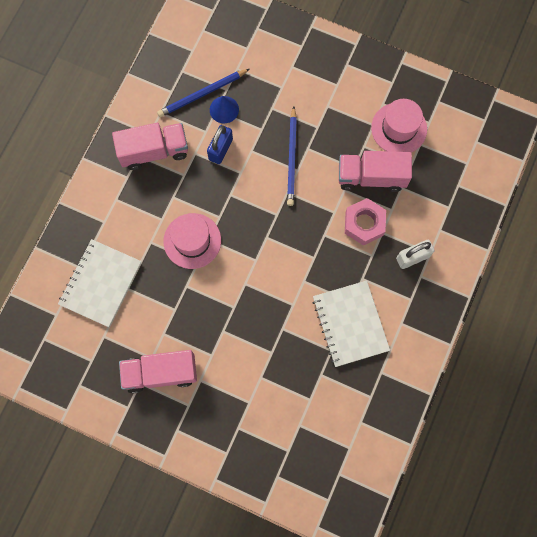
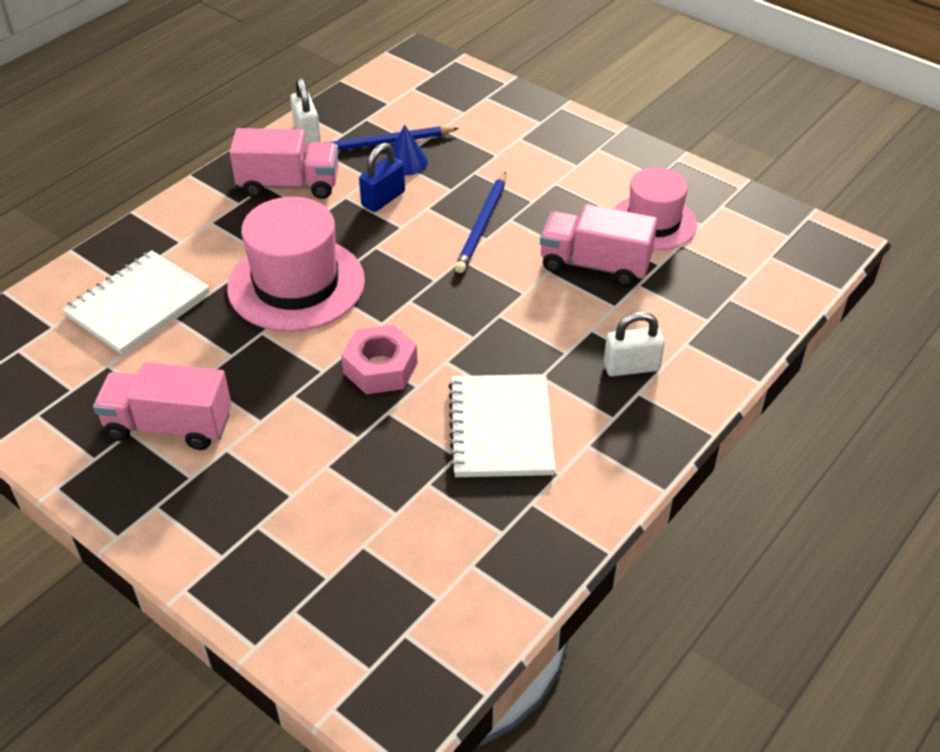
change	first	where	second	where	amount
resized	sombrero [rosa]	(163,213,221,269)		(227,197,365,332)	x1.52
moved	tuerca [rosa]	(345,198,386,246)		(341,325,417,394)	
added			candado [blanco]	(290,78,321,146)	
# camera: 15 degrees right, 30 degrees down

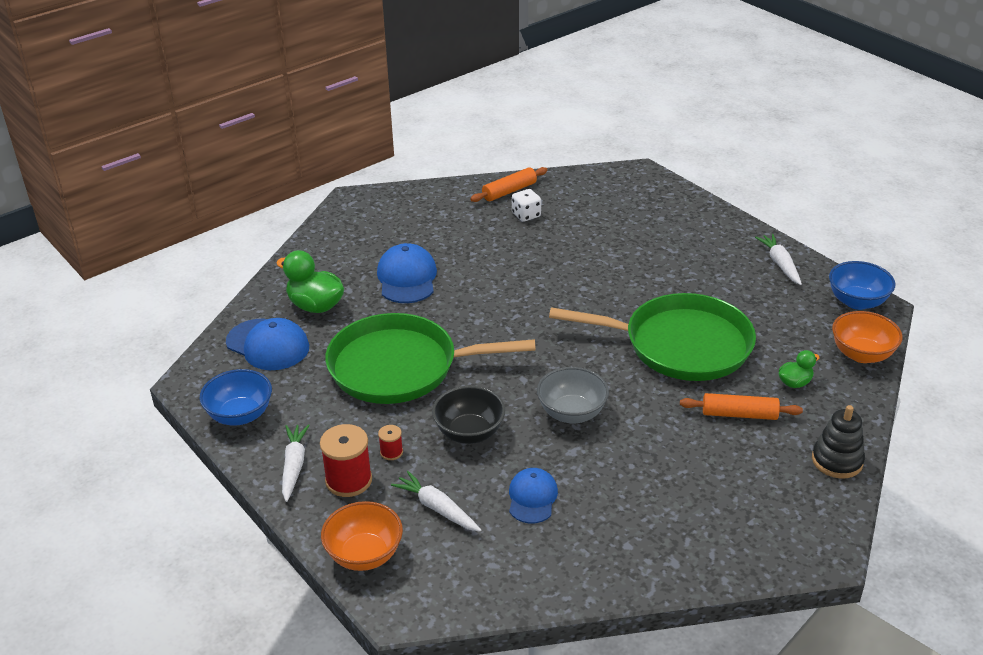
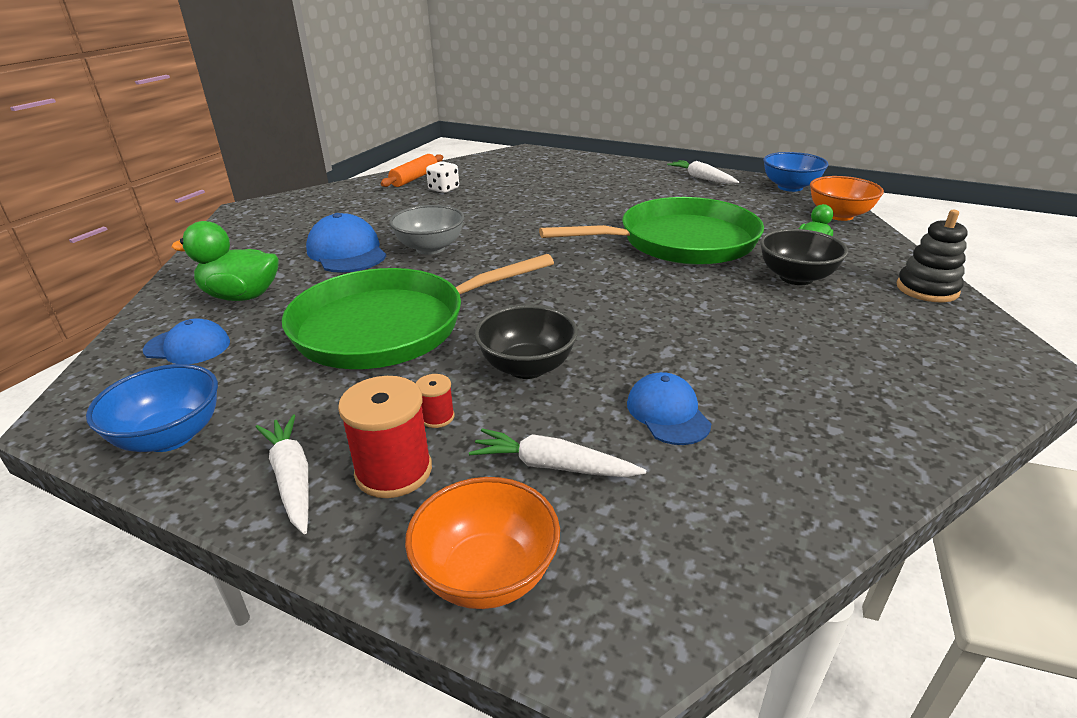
change	first	where	second	where	amount
resized	gorra [azul]	(226,318,309,370)		(143,318,230,364)	x0.65
moved	cuenco [gris]	(537,367,609,423)		(389,205,464,255)	
replaced	rodillo [naranja]	(680,393,803,420)	cuenco [negro]	(760,229,848,285)	
# camera: 25 degrees left, 5 degrees down

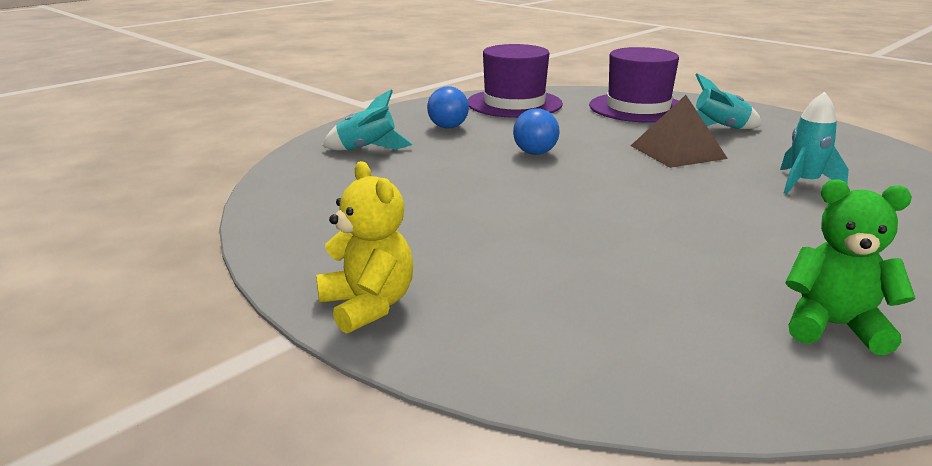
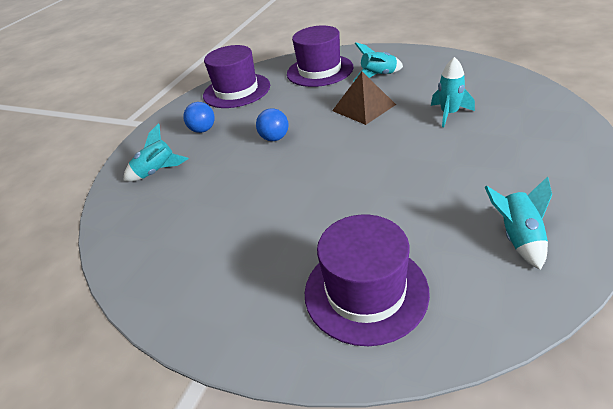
change	first	where	second	where	amount
removed	osito [amarillo]	(316,161,413,334)			
replaced	osito [verde]	(785,179,916,355)	cohete [turquesa]	(485,176,552,270)	
added			sombrero [morado]	(305,215,430,346)	
# camera: 15 degrees left, 15 degrees up

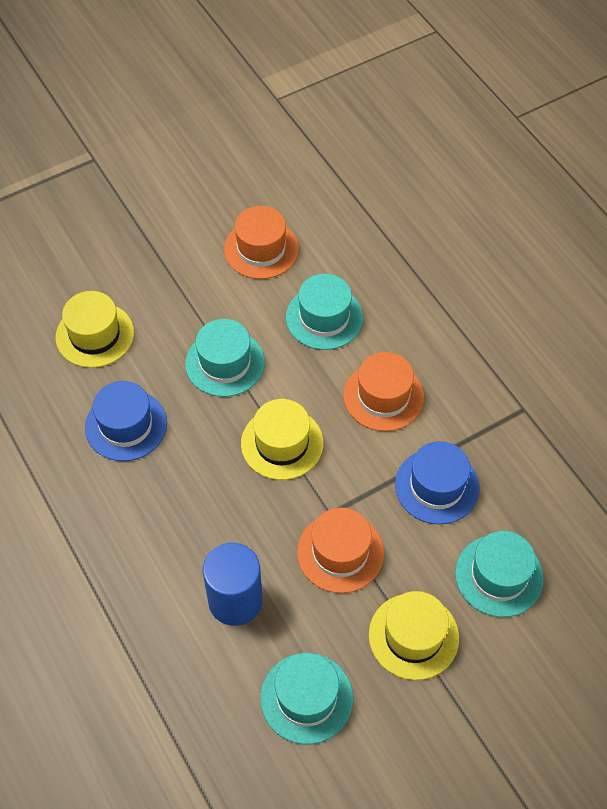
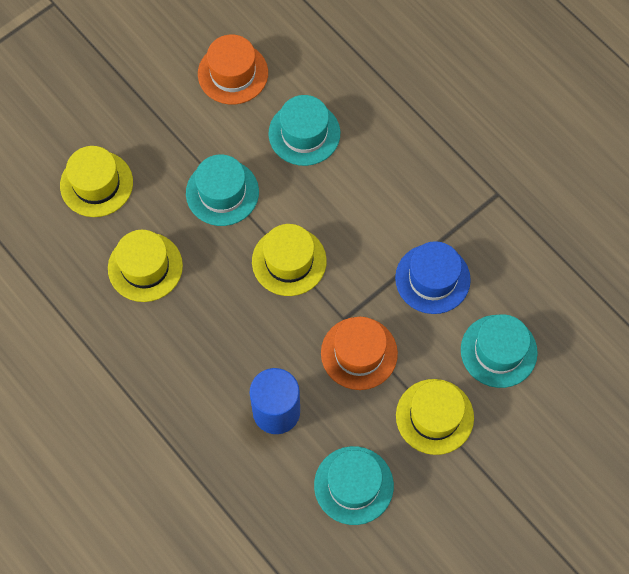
change	first	where	second	where	amount
recoloured	sombrero [azul]	(85,381,167,461)	sombrero [amarillo]	(108,230,183,302)	
removed	sombrero [naranja]	(343,352,424,431)			
# camera: 10 degrees left, 10 degrees up

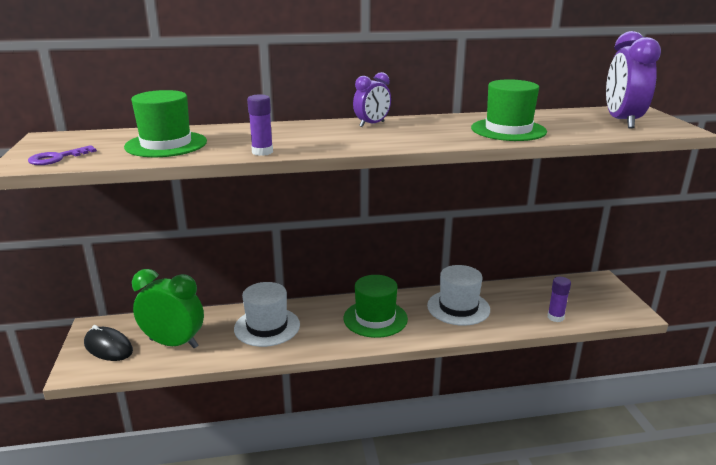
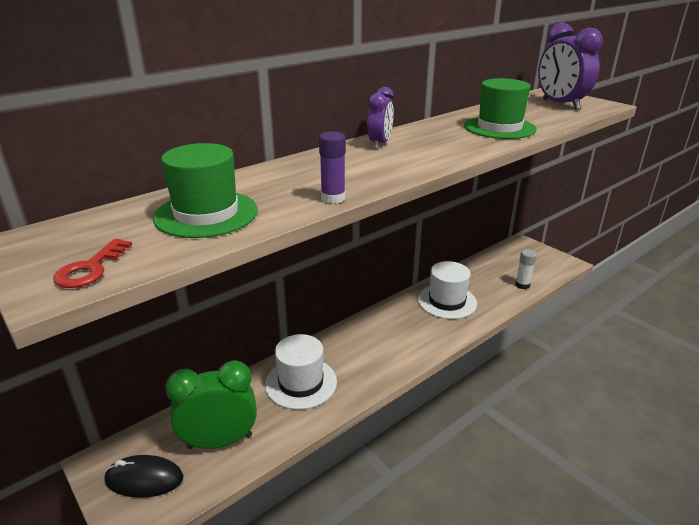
change	first	where	second	where	amount
recoloured	llave [morado]	(28,145,97,165)	llave [rojo]	(53,239,132,288)	
removed	sombrero [verde]	(344,275,408,338)			
recoloured	barra de pegamento [morado]	(547,277,571,322)	barra de pegamento [blanco]	(515,249,537,289)	
# camera: 30 degrees left, 5 degrees up

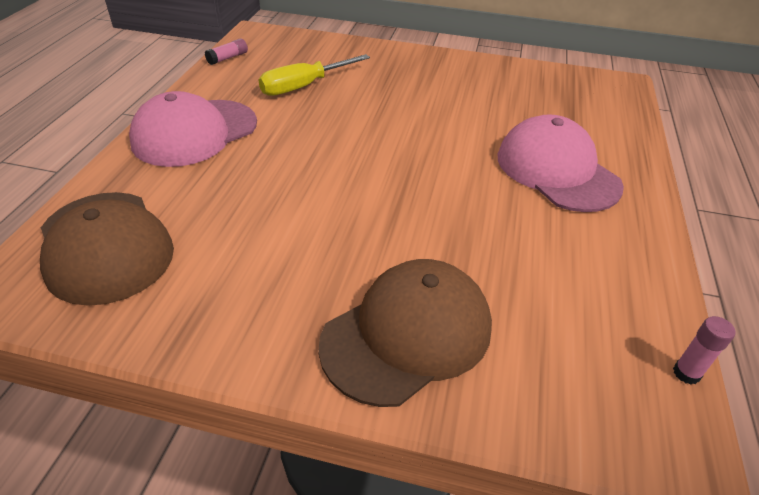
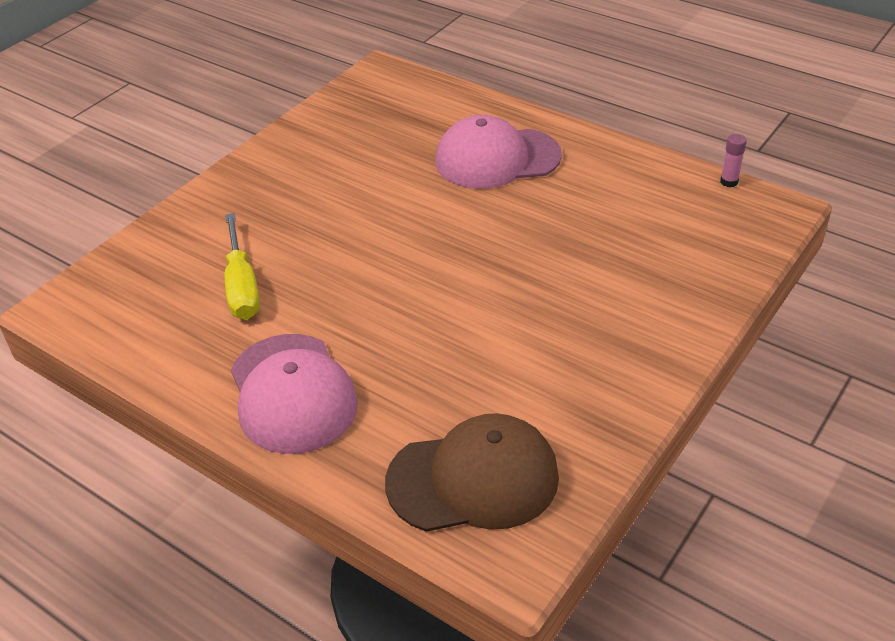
change	first	where	second	where	amount
removed	barra de pegamento [rosa]	(205,38,248,65)			
removed	gorra [marrón]	(318,259,492,407)			
# camera: 65 degrees left, 0 degrees up

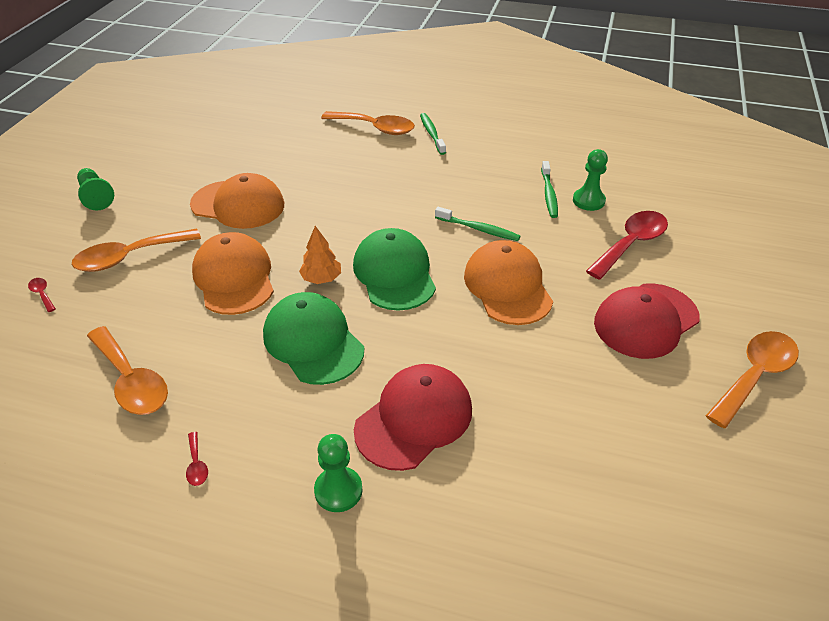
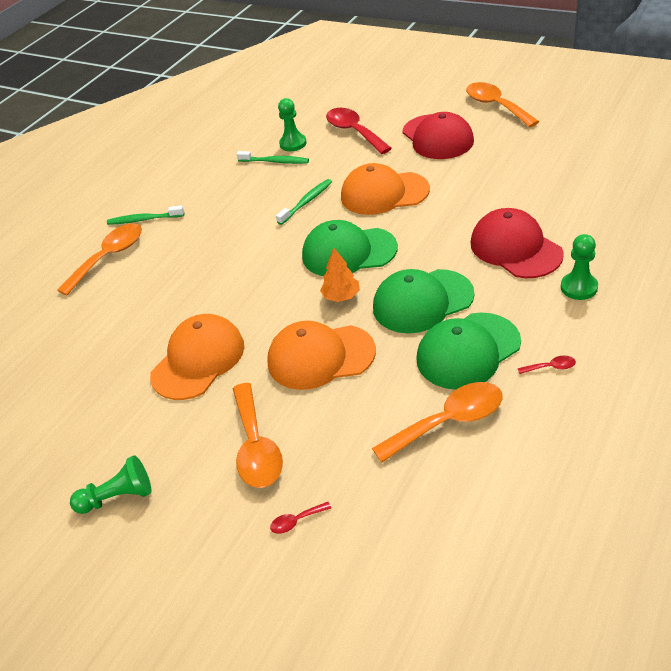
change	first	where	second	where	amount
added			gorra [verde]	(416,312,521,390)	
# camera: 70 degrees left, 0 degrees up

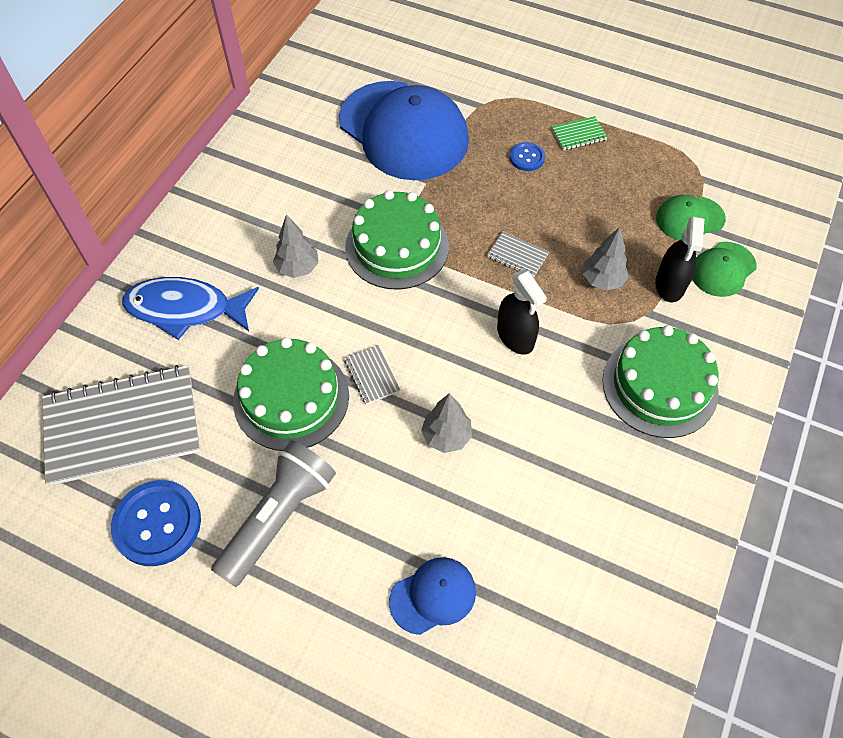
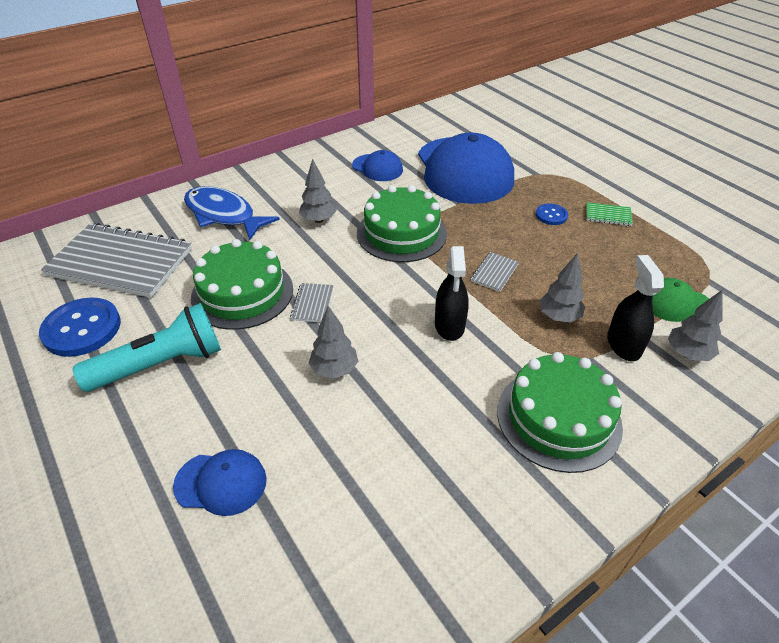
change	first	where	second	where	amount
recoloured	lámpara de mano [gris]	(211,440,336,587)	lámpara de mano [turquesa]	(73,303,221,392)	
turned	cuaderno [gris]	(487,232,549,278)		(471,252,519,292)	60 degrees clockwise
turned	pulverizador [negro]	(655,216,704,302)		(607,255,664,361)	135 degrees clockwise
replaced	gorra [verde]	(692,242,756,297)	árbol [gris]	(668,289,723,361)	
added			gorra [azul]	(352,150,403,181)	
# camera: 30 degrees right, 15 degrees down

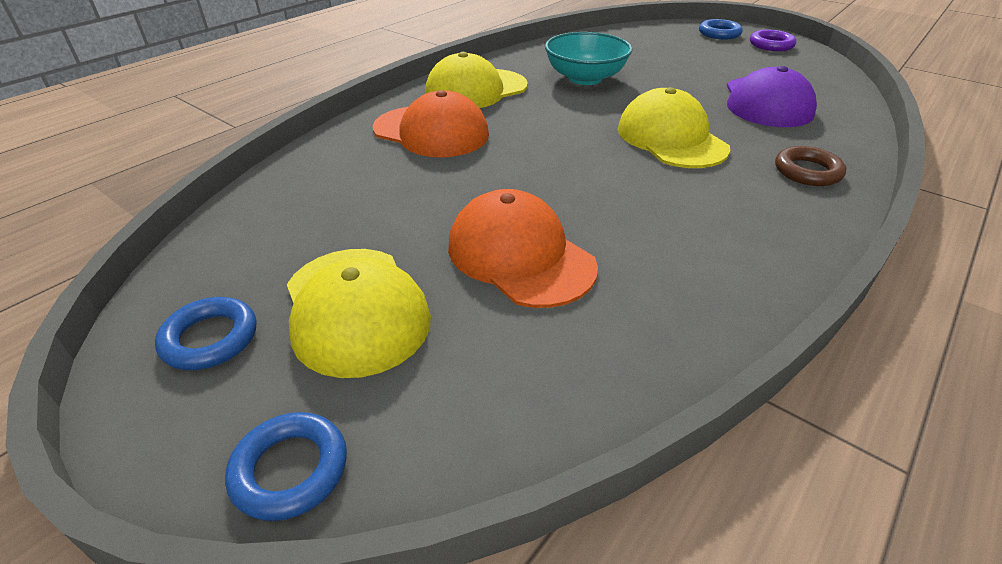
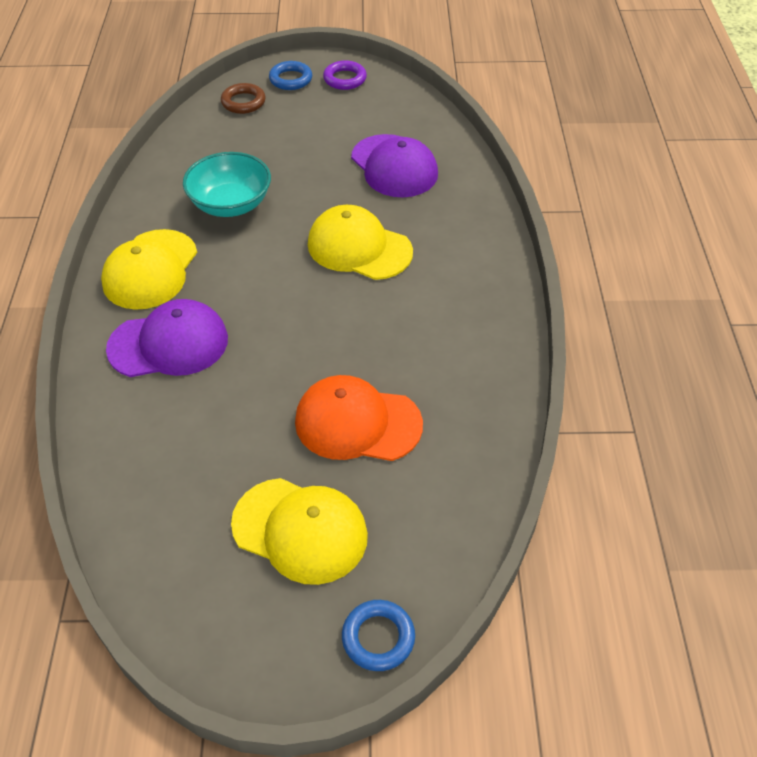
change	first	where	second	where	amount
removed	anillo [azul]	(155,297,256,370)			
recoloured	gorra [naranja]	(373,90,489,157)	gorra [morado]	(106,299,228,377)	
moved	anillo [marrón]	(775,146,846,186)		(221,83,266,114)	
# camera: 40 degrees left, 10 degrees up

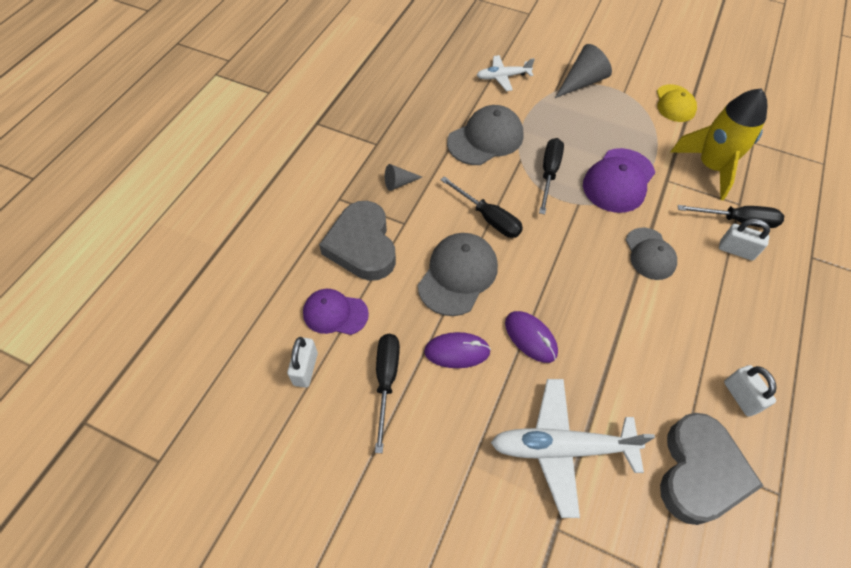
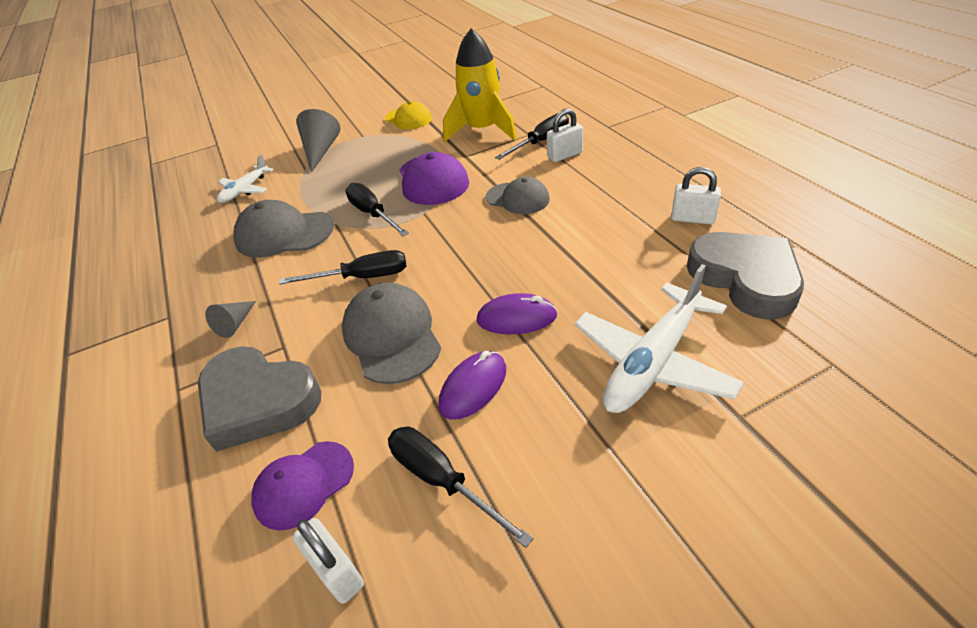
change	first	where	second	where	amount
turned	gorra [gris]	(447,105,523,165)		(234,200,334,258)	90 degrees counterclockwise
# camera: 45 degrees left, 15 degrees down

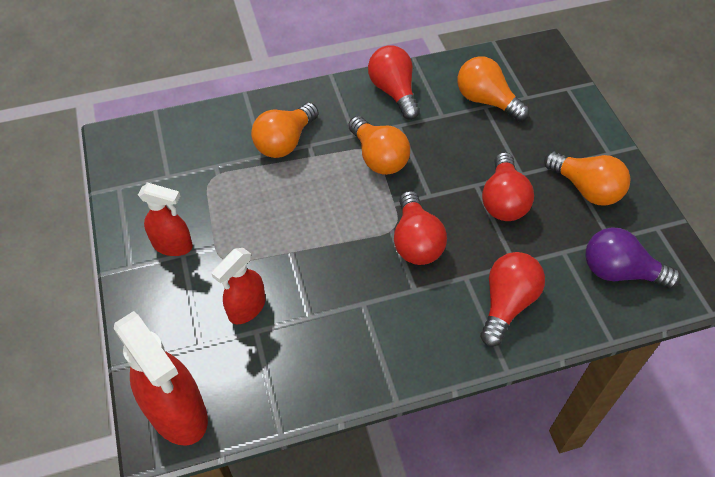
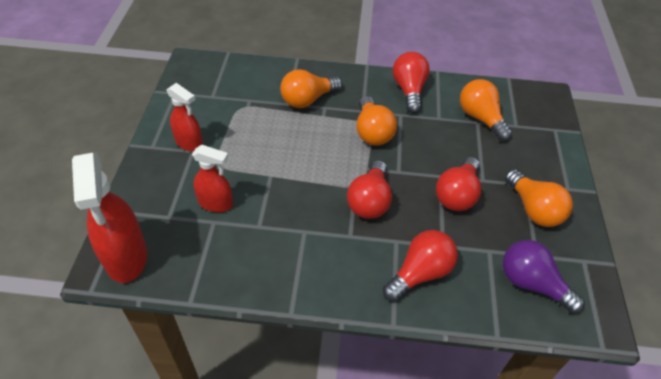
change	first	where	second	where	amount
turned	pulverizador [rojo]	(211,248,265,324)		(192,145,233,212)	135 degrees counterclockwise
# camera: 20 degrees right, 5 degrees down

